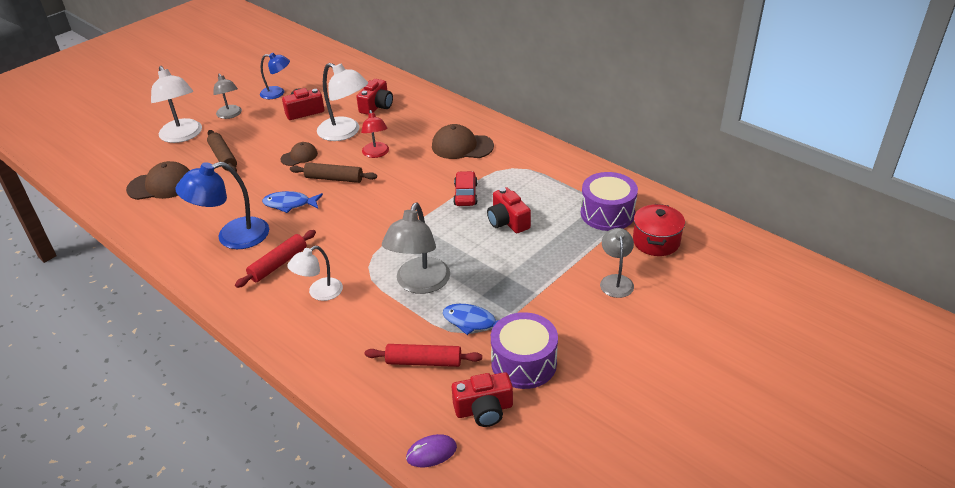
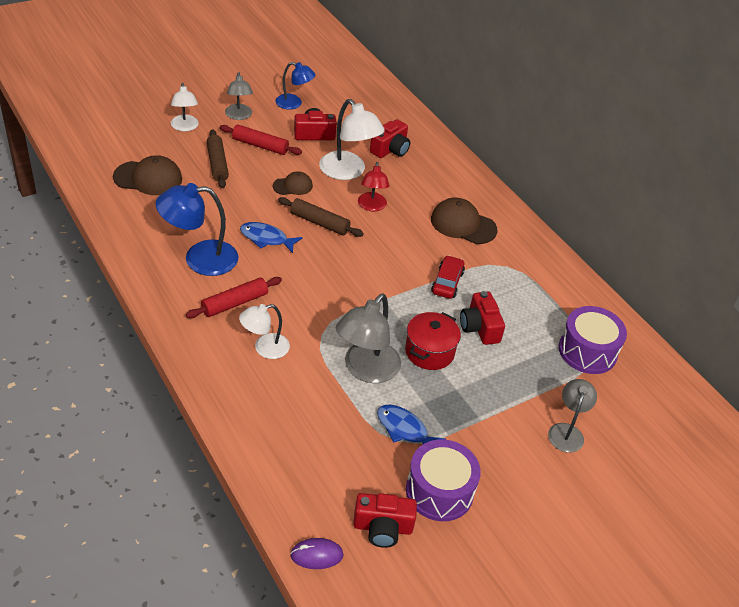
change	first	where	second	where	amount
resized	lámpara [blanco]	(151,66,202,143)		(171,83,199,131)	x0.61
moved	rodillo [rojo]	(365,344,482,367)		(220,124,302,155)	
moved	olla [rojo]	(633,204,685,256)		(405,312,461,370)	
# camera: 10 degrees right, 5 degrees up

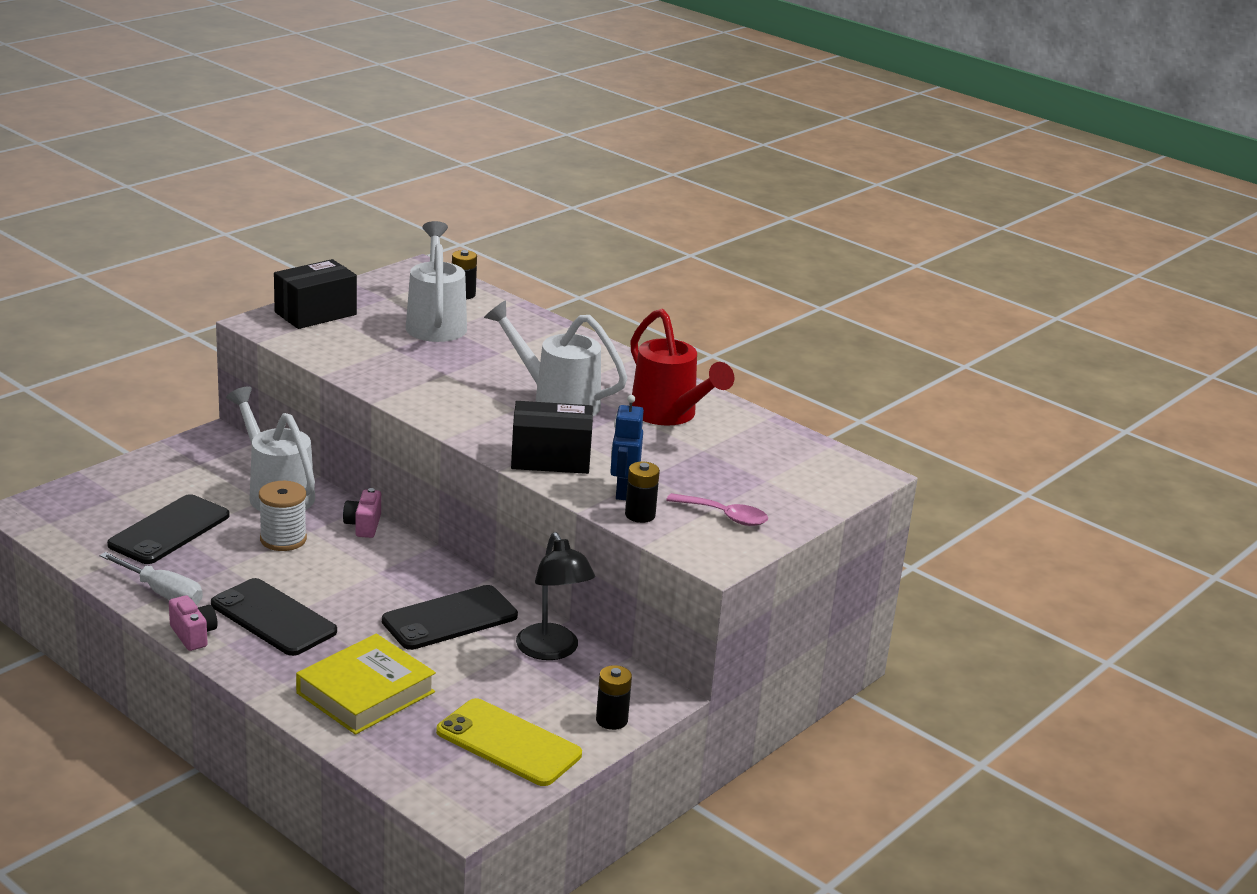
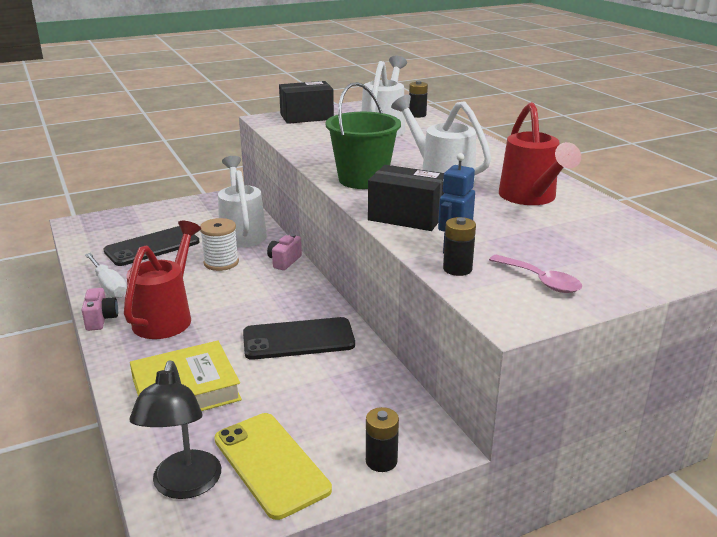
change	first	where	second	where	amount
replaced	móvil [negro]	(211,578,337,656)	regadera [rojo]	(124,221,201,339)	
moved	lámpara [negro]	(516,532,595,660)		(130,361,221,499)	
added			balde [verde]	(325,82,401,189)	
# camera: 25 degrees right, 0 degrees up

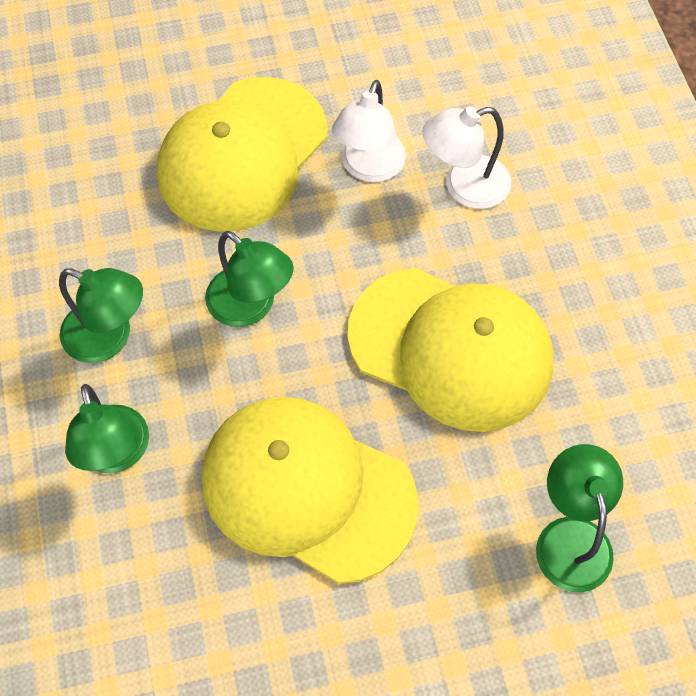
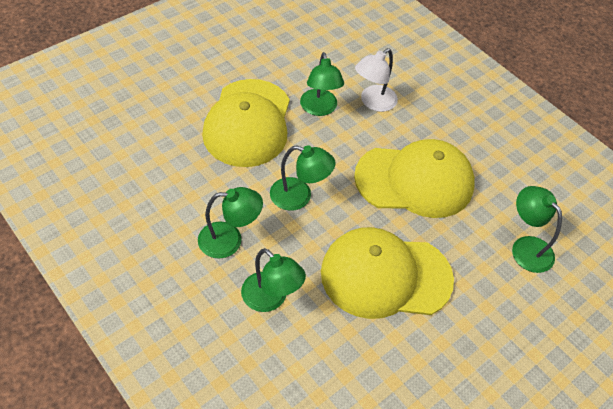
change	first	where	second	where	amount
recoloured	lámpara [blanco]	(332,80,406,182)	lámpara [verde]	(300,52,344,116)	
# camera: 30 degrees left, 10 degrees down

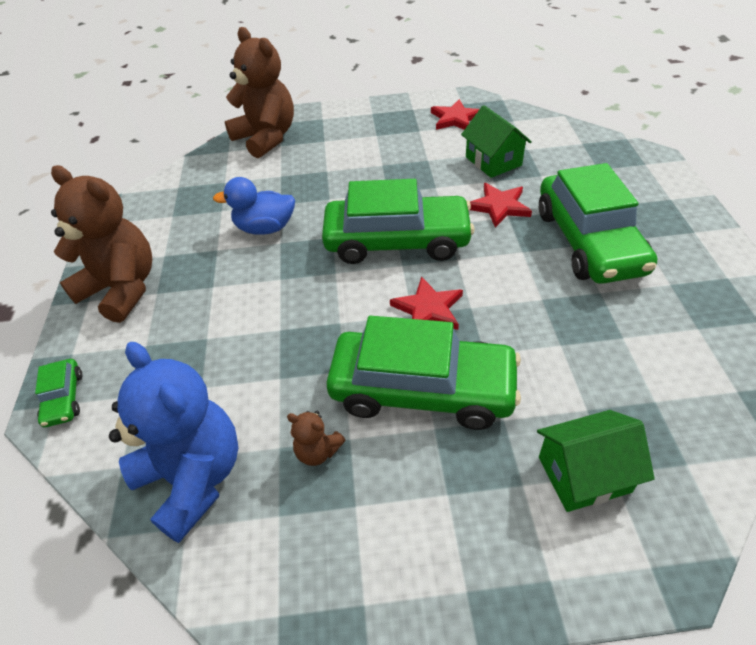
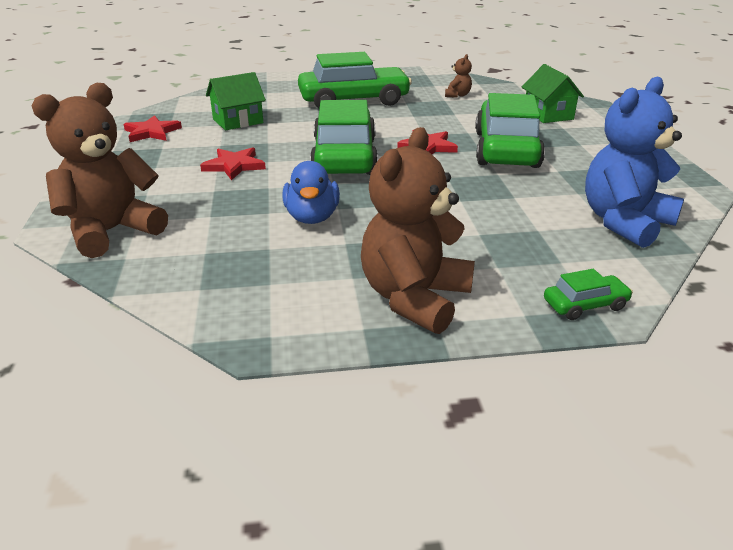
change	first	where	second	where	amount
moved	osito [marrón]	(287,411,345,466)		(445,54,472,98)	
moved	estrella [rojo]	(470,183,532,228)		(200,147,266,180)	
# camera: 95 degrees left, 15 degrees down

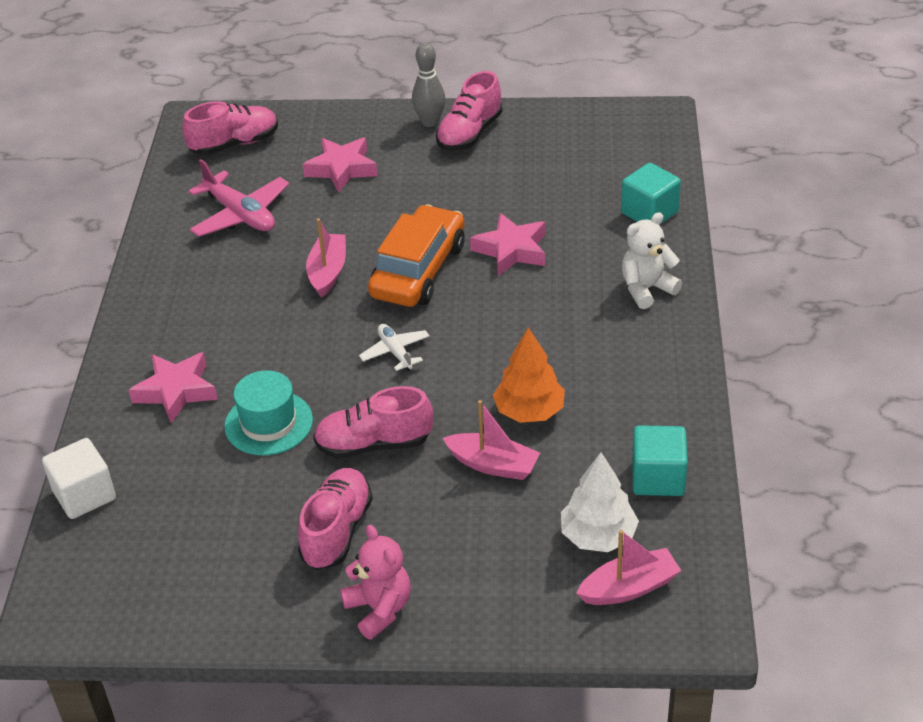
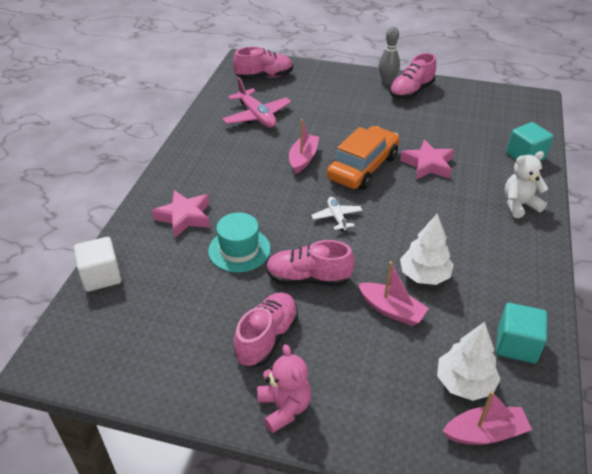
change	first	where	second	where	amount
removed	estrella [rosa]	(303,138,378,193)			
recoloured	árbol [naranja]	(493,328,565,423)	árbol [blanco]	(400,214,454,285)	
# camera: 10 degrees right, 0 degrees up

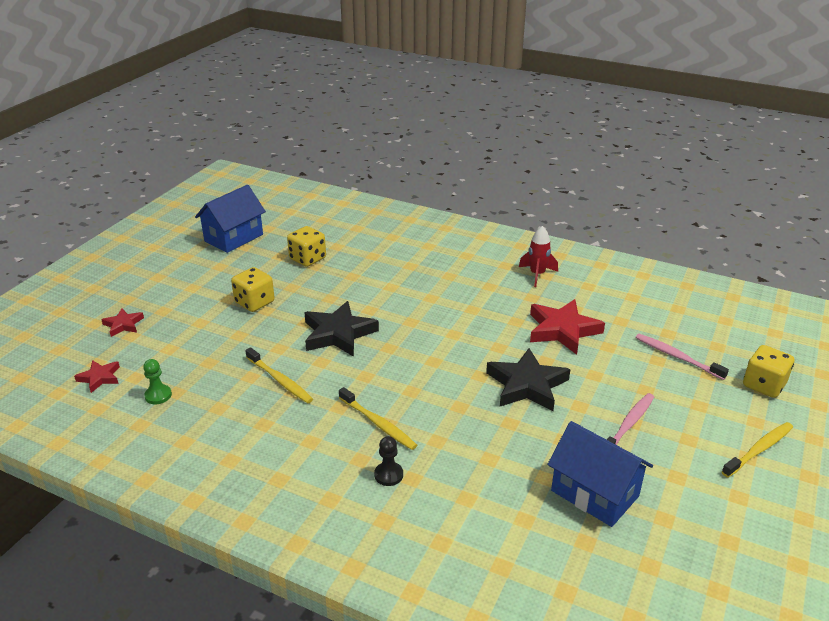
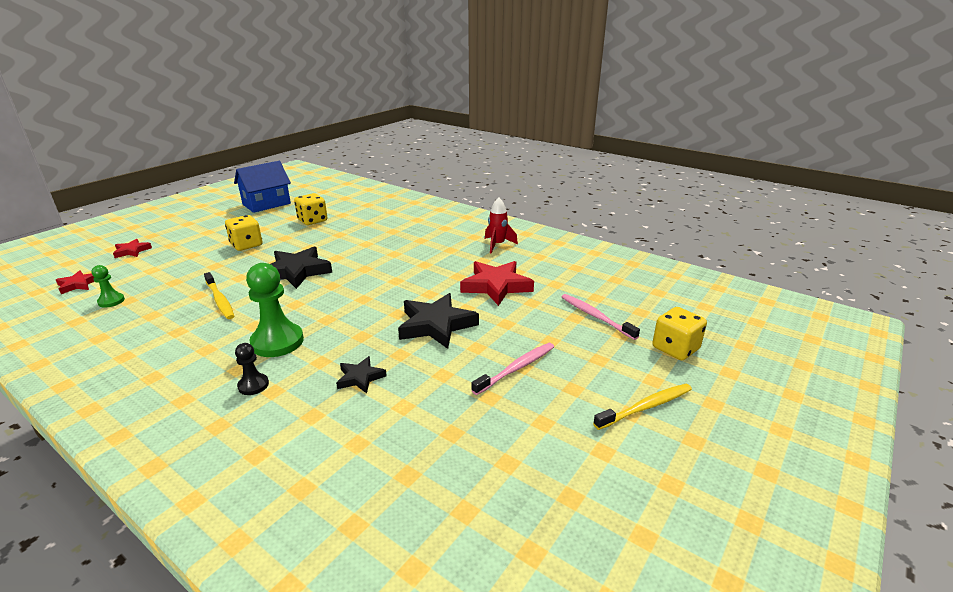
change	first	where	second	where	amount
replaced	cepillo de dientes [amarillo]	(339,387,417,450)	peón [verde]	(246,263,304,357)	
removed	casa [azul]	(547,421,653,527)			
added			estrella [negro]	(336,356,387,393)	
# camera: 10 degrees right, 5 degrees down

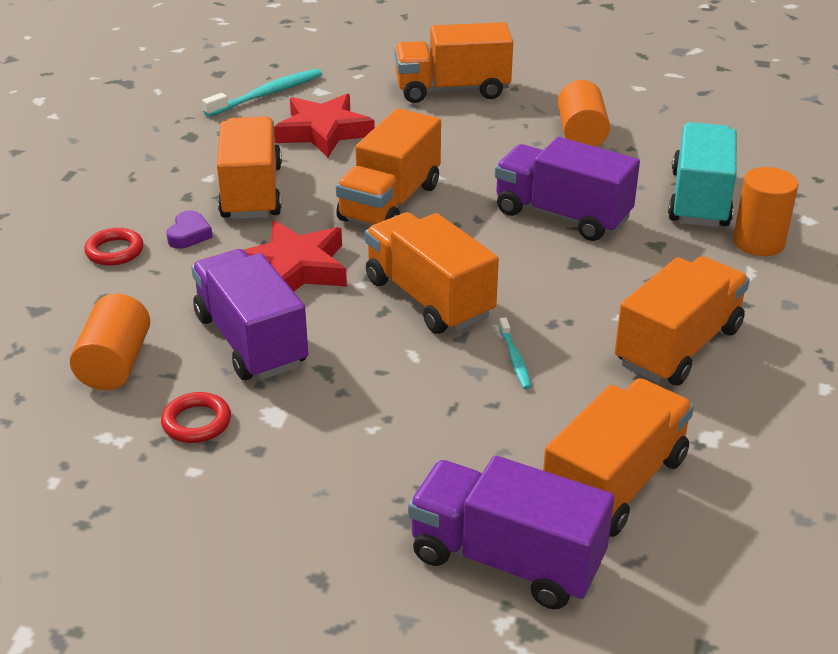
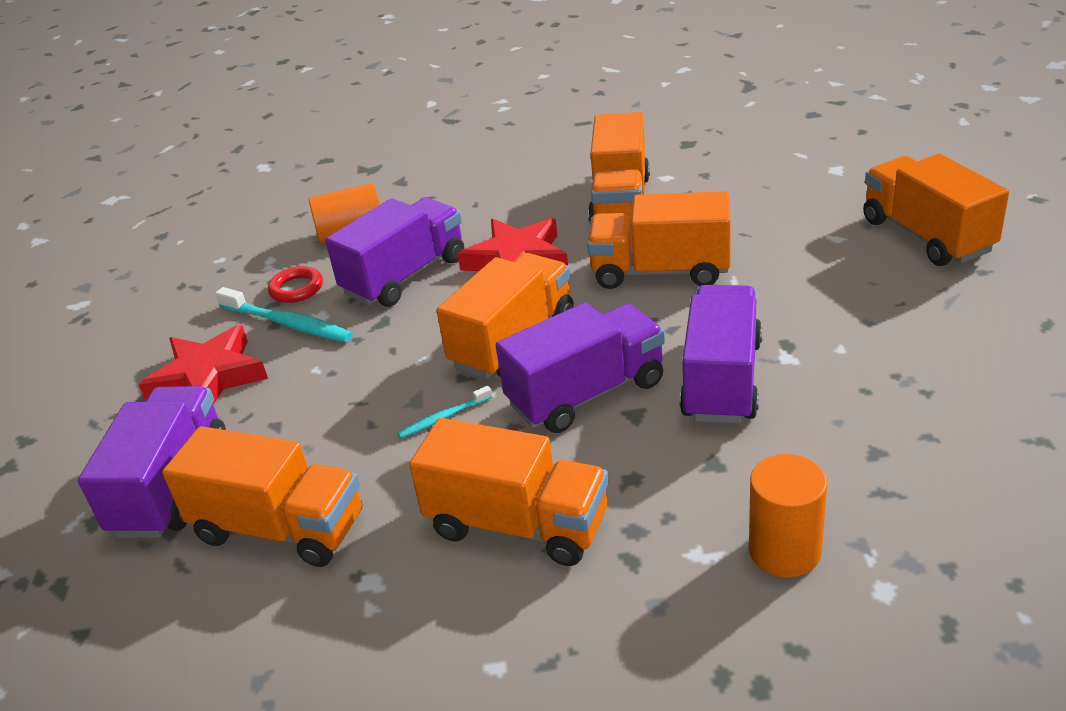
change	first	where	second	where	amount
removed	anillo [rojo]	(84,228,144,266)			
removed	corazón [morado]	(166,211,213,249)			
moved	cepillo de dientes [turquesa]	(202,69,322,117)		(215,287,353,342)	
turned	camión [naranja]	(217,117,282,219)		(588,112,650,221)	120 degrees clockwise
moved	estrella [rojo]	(274,94,375,157)		(138,324,268,405)	
removed	cilindro [naranja]	(558,80,610,147)			
removed	camión [turquesa]	(668,122,737,227)			
added			camión [morado]	(496,302,665,433)	
# camera: 75 degrees right, 0 degrees up

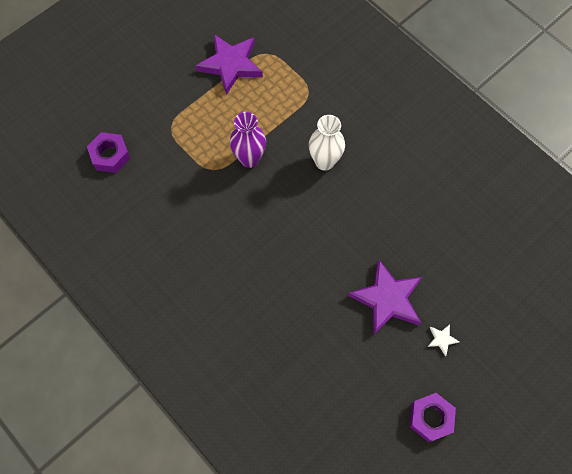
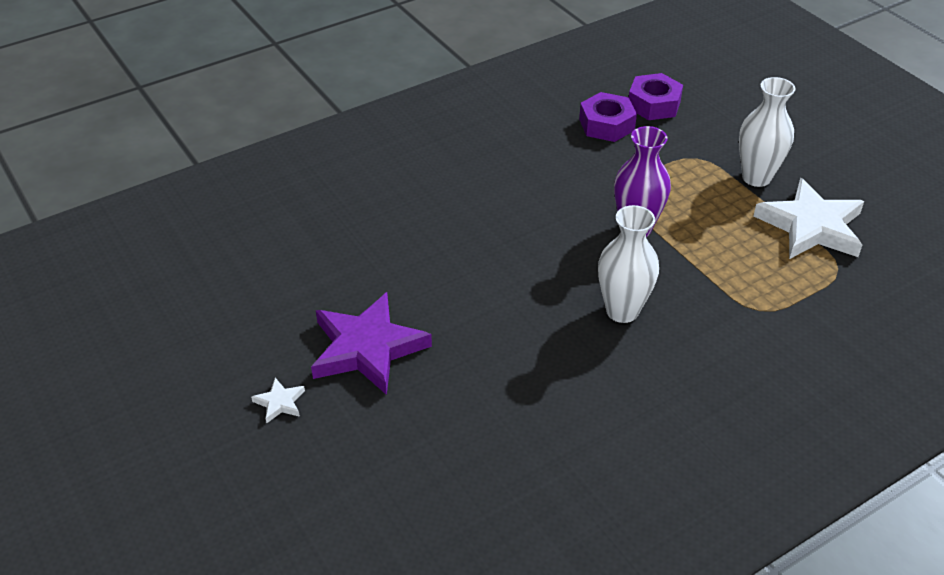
change	first	where	second	where	amount
recoloured	estrella [morado]	(195,34,263,95)	estrella [blanco]	(754,178,864,259)	
moved	tuerca [morado]	(409,393,456,442)		(579,92,637,142)	
added			florero [blanco]	(739,77,796,187)	
# camera: 100 degrees right, 25 degrees down

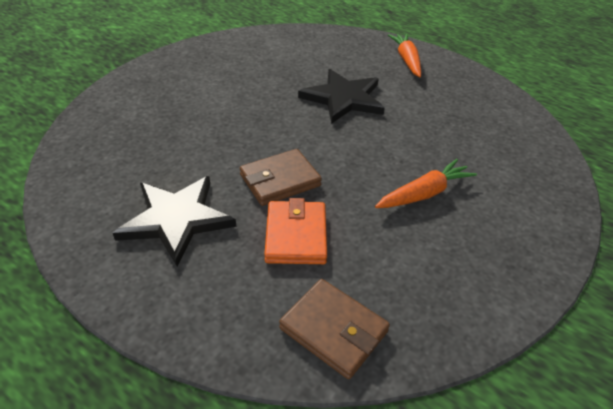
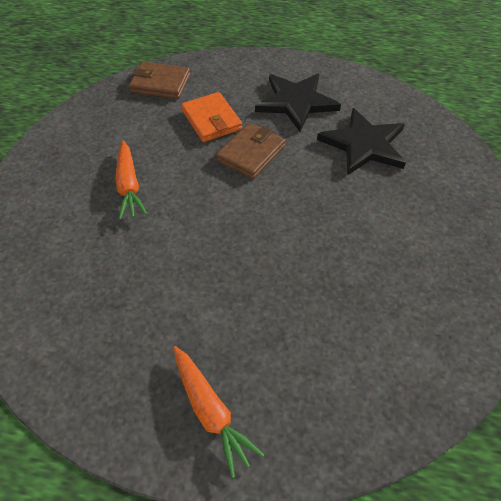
change	first	where	second	where	amount
moved	estrella [negro]	(298,69,385,124)		(317,108,406,176)	
turned	zanahoria [naranja]	(375,159,477,208)		(115,141,147,220)	45 degrees counterclockwise
# camera: 155 degrees right, 10 degrees up

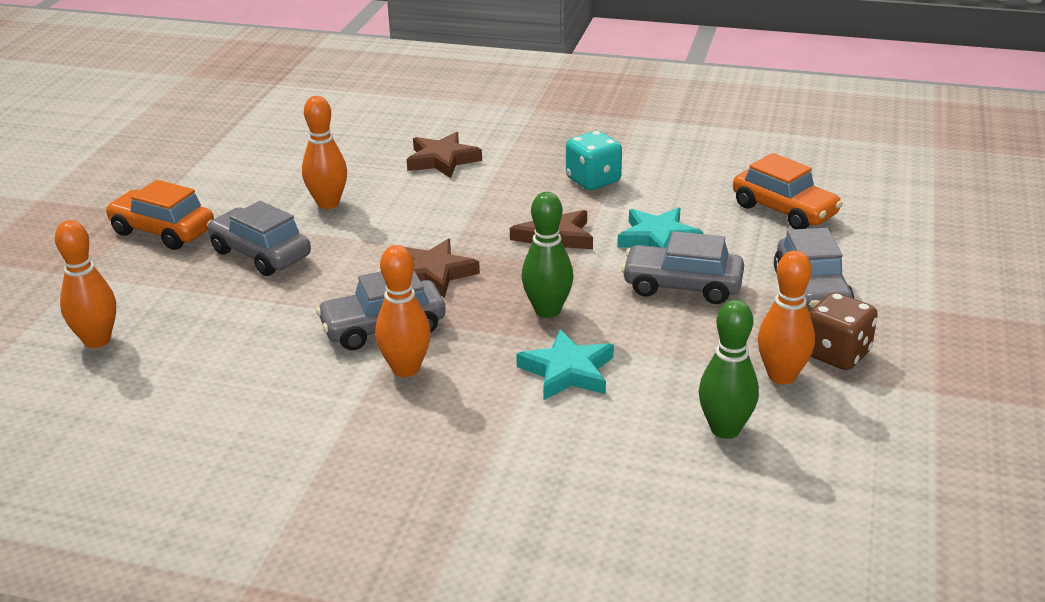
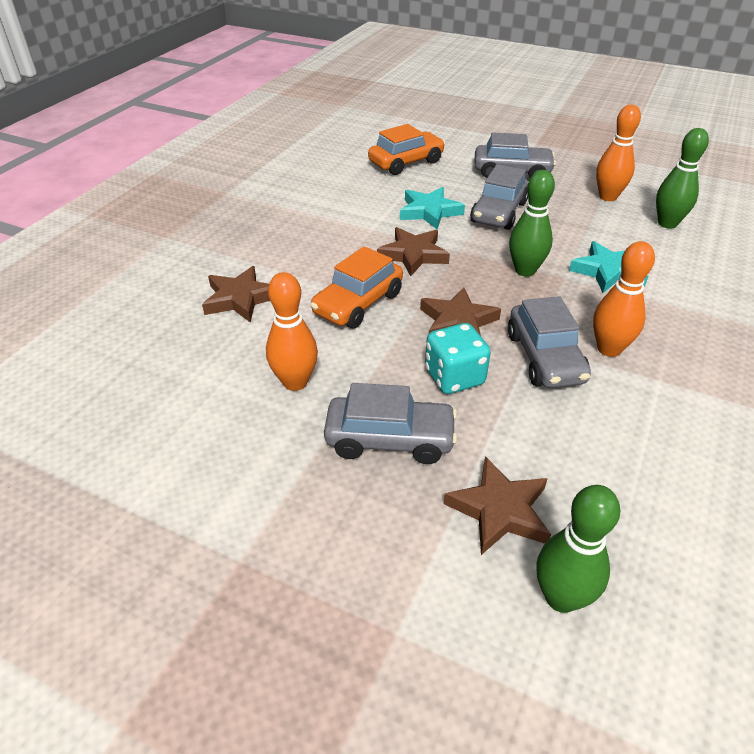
change	first	where	second	where	amount
recoloured	bolo [naranja]	(55,220,116,348)	bolo [verde]	(536,485,620,613)	
moved	coche [naranja]	(105,180,214,250)		(310,246,403,328)	
turned	coche [gris]	(207,201,311,276)		(324,383,457,464)	135 degrees counterclockwise
moved	dado [turquesa]	(566,131,622,190)		(425,323,491,394)	
removed	dado [marrón]	(809,292,878,370)			
added			estrella [marrón]	(443,456,551,555)	
# camera: 80 degrees left, 10 degrees up

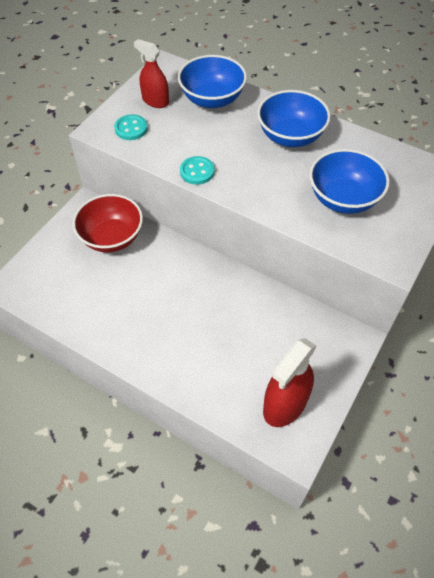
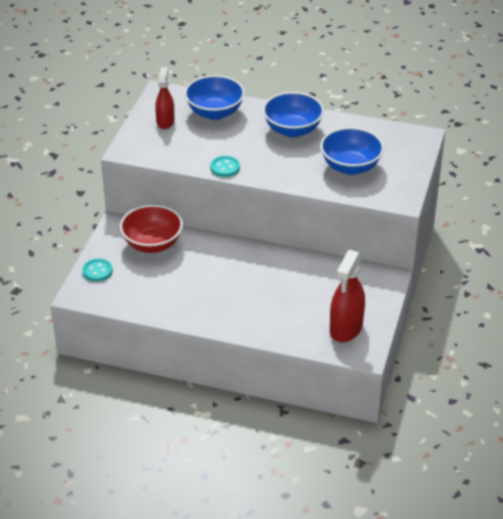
change	first	where	second	where	amount
moved	botón [turquesa]	(114,114,148,140)		(82,258,113,282)	
turned	pulverizador [rojo]	(134,39,169,108)		(155,67,174,129)	75 degrees clockwise
# camera: 15 degrees left, 15 degrees down

